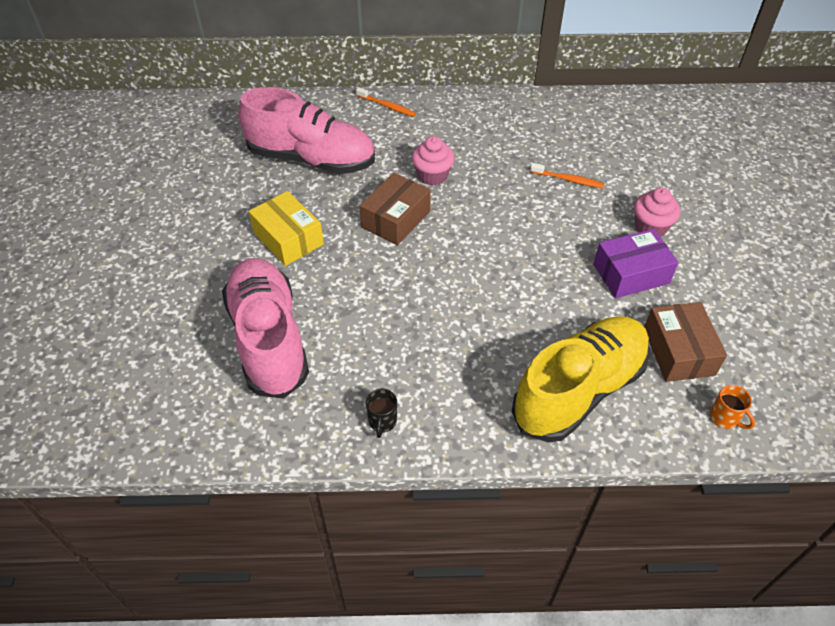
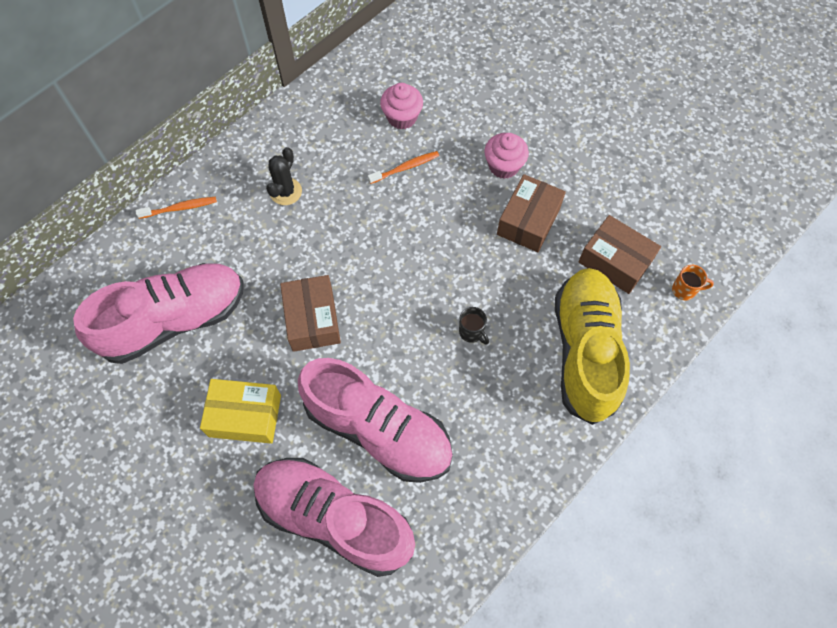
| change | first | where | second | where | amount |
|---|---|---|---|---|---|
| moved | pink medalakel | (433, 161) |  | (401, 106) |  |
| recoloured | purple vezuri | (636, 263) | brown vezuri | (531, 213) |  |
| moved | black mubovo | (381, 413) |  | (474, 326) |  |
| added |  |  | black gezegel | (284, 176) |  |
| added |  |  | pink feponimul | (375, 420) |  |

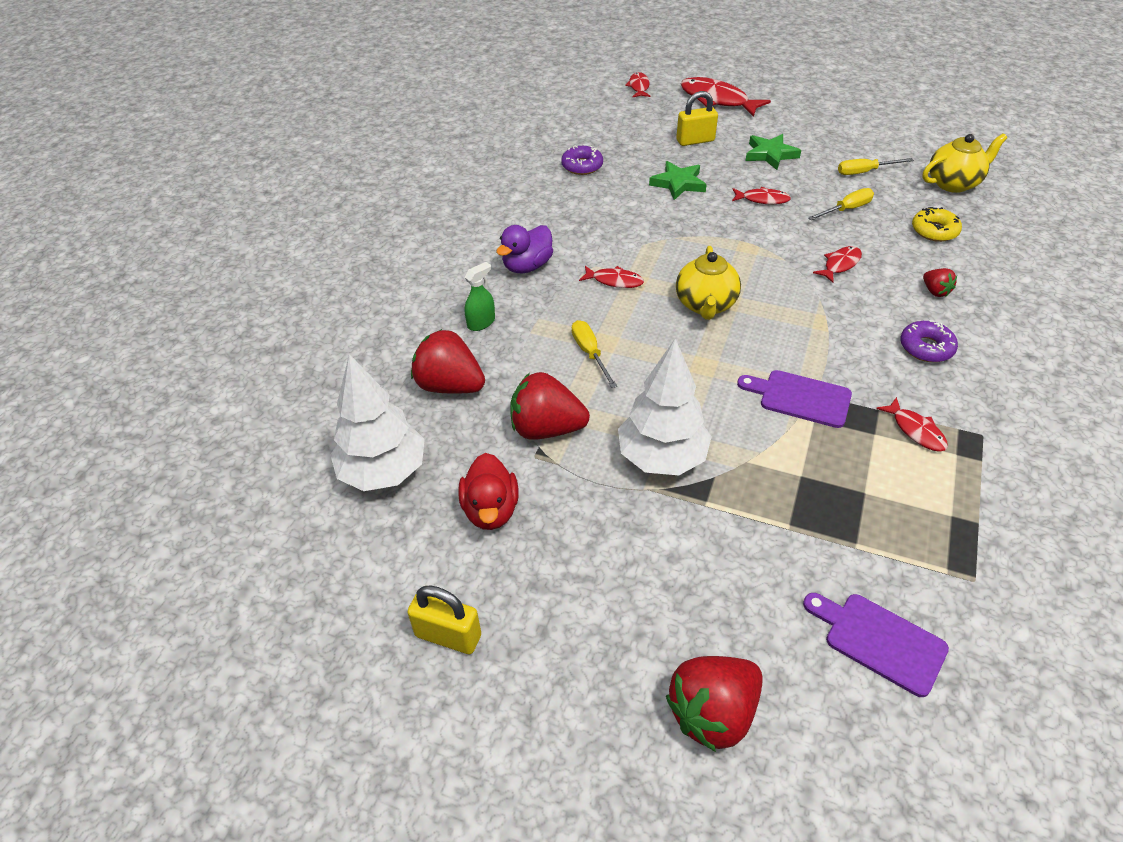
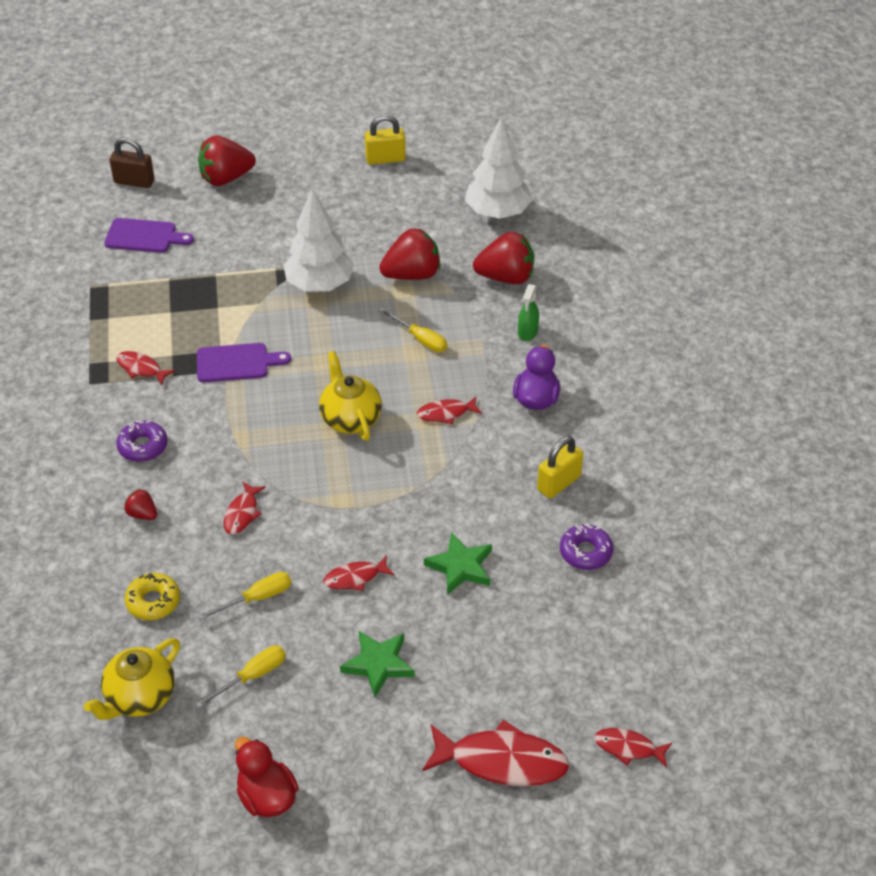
| change | first | where | second | where | amount |
|---|---|---|---|---|---|
| turned | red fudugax | (638, 85) |  | (633, 747) | 135 degrees clockwise |
| moved | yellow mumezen | (697, 118) |  | (560, 467) |  |
| turned | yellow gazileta | (841, 204) |  | (244, 596) | 150 degrees counterclockwise |
| moved | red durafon | (488, 491) |  | (267, 777) |  |
| turned | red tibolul | (714, 704) |  | (227, 161) | 135 degrees counterclockwise |
| added |  |  | brown mumezen | (132, 162) |  |

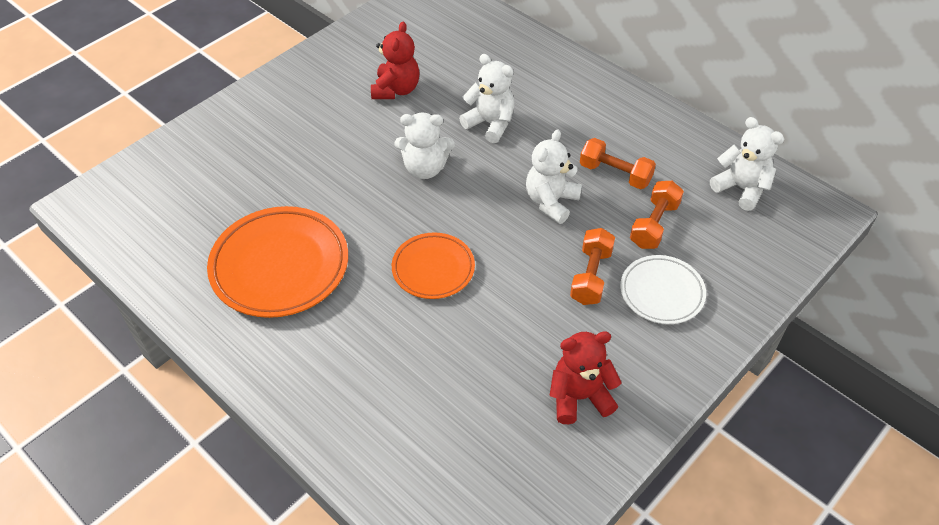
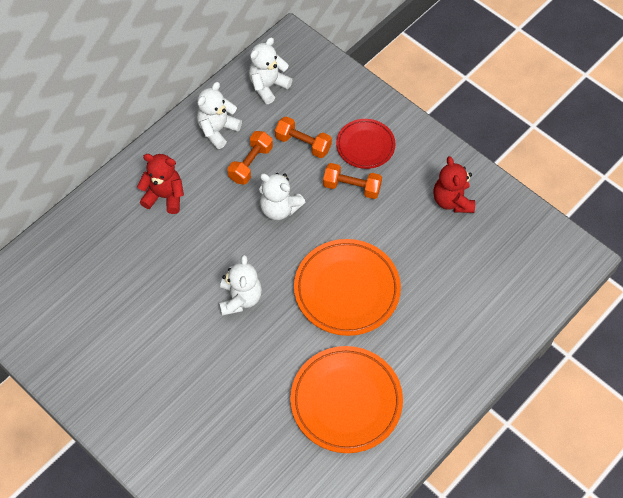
| change | first | where | second | where | amount |
|---|---|---|---|---|---|
| moved | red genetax | (395, 60) |  | (160, 184) |  |
| moved | white genetax | (487, 98) |  | (219, 115) |  |
| resized | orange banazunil | (433, 265) |  | (347, 287) | x1.67 |
| recoloured | white banazunil | (663, 289) | red banazunil | (366, 144) |  |

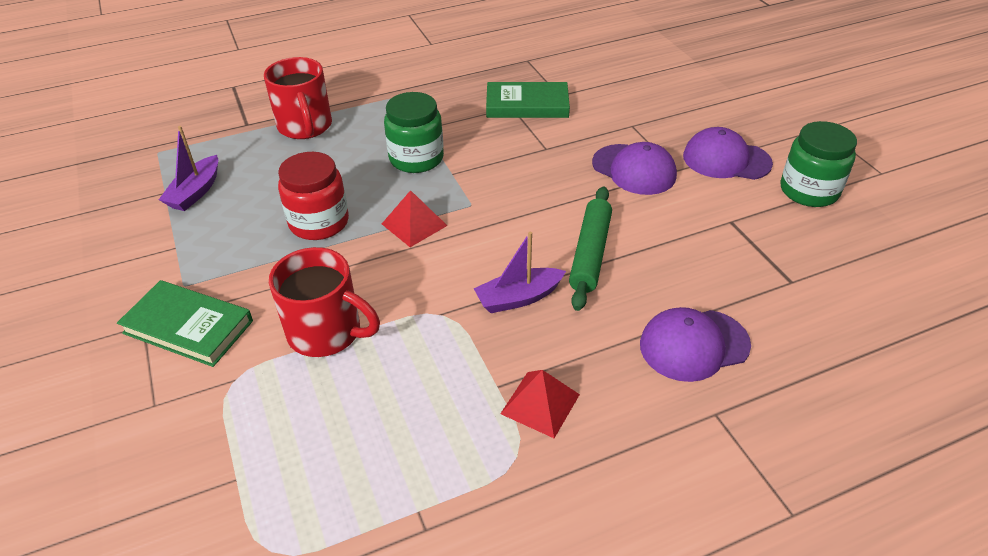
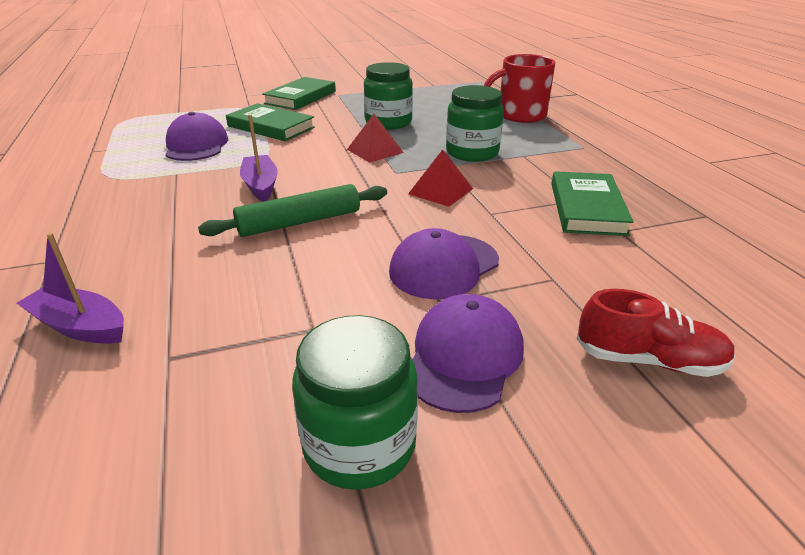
| change | first | where | second | where | amount |
|---|---|---|---|---|---|
| moved | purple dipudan | (188, 168) |  | (70, 288) |  |
| recoloured | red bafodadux | (313, 196) | green bafodadux | (388, 96) |  |
| turned | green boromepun | (590, 248) |  | (292, 210) | 45 degrees counterclockwise |
| replaced | red mubovo | (324, 302) | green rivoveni | (270, 122) |  |
| moved | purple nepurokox | (695, 344) |  | (196, 136) |  |
| moved | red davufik | (540, 404) |  | (440, 178) |  |
| added |  |  | red feponimul | (656, 333) |  |

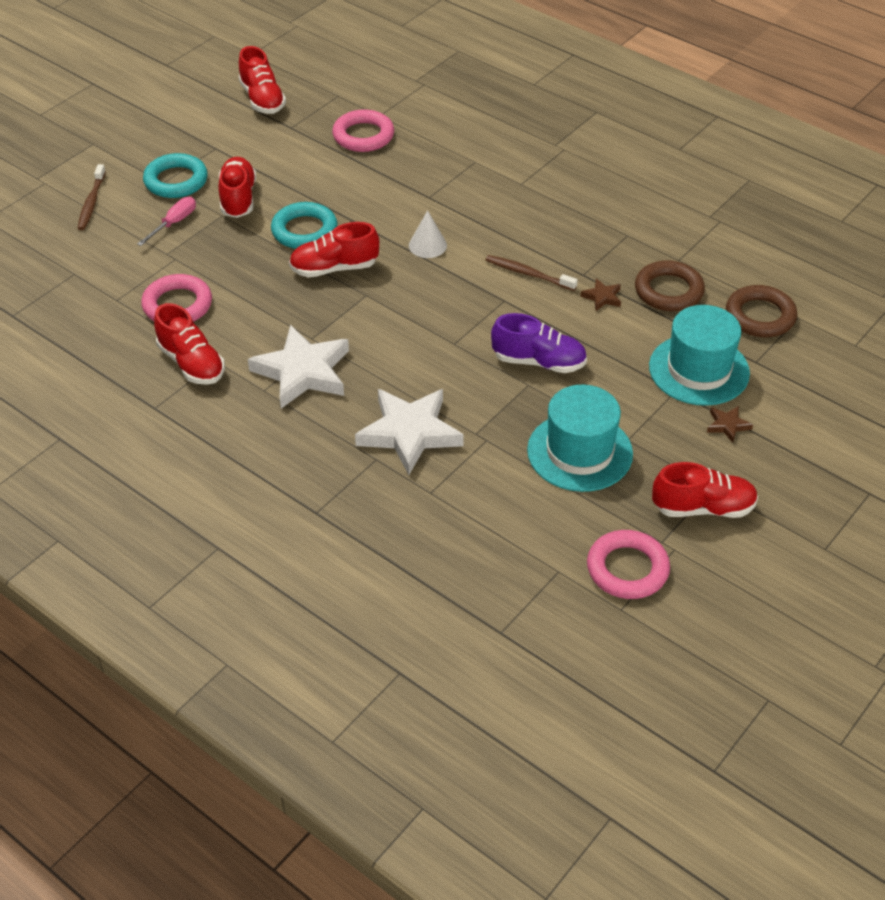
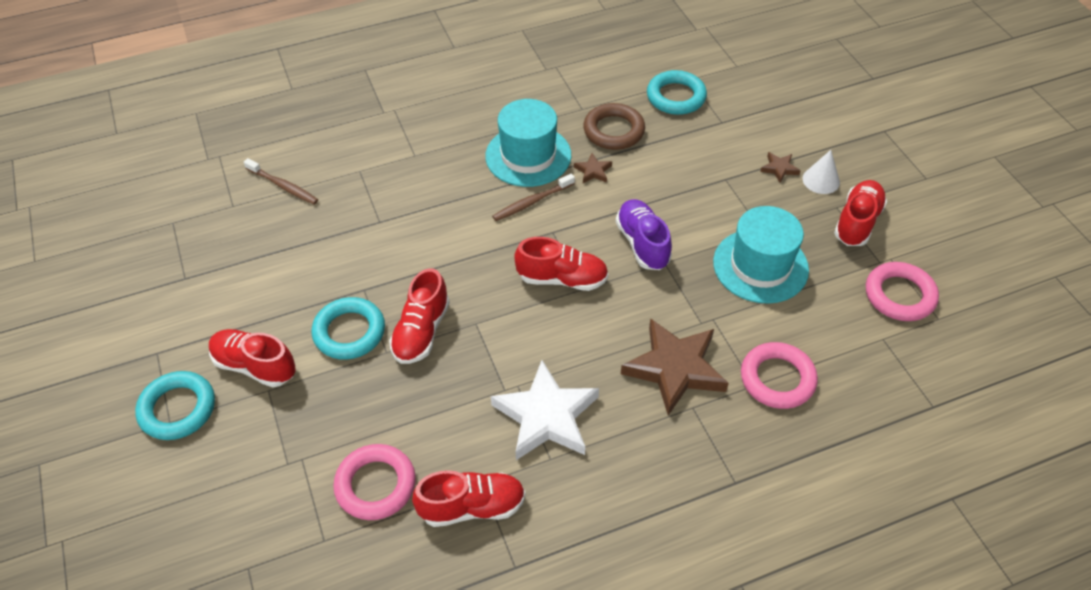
| change | first | where | second | where | amount |
|---|---|---|---|---|---|
| moved | red feponimul | (262, 80) |  | (561, 264) |  |
| moved | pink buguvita | (363, 130) |  | (779, 375) |  |
| moved | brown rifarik | (91, 197) |  | (281, 181) |  |
| removed | pink gazileta | (166, 221) |  |  |  |
| moved | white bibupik | (428, 234) |  | (821, 172) |  |
| recoloured | brown buguvita | (761, 311) | turquoise buguvita | (677, 92) |  |
| moved | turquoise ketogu | (699, 355) |  | (528, 143) |  |
| turned | purple feponimul | (539, 343) |  | (644, 234) | 60 degrees counterclockwise |
| recoloured | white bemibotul | (409, 432) | brown bemibotul | (675, 366) |  |

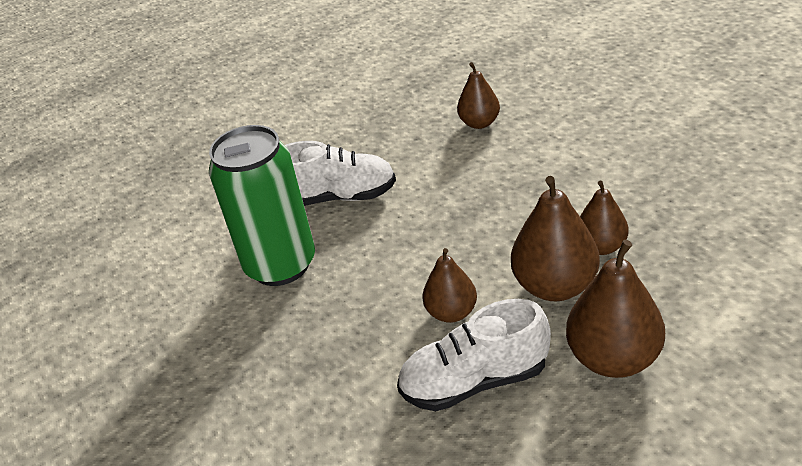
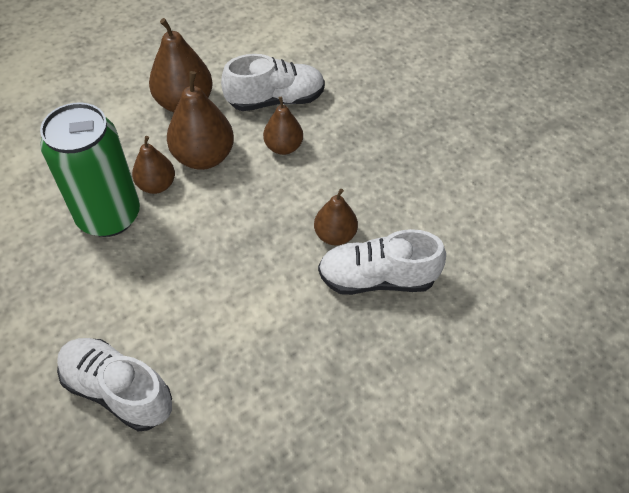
| change | first | where | second | where | amount |
|---|---|---|---|---|---|
| moved | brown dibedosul | (478, 95) |  | (336, 217) |  |
| moved | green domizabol | (262, 205) |  | (90, 169) |  |
| added |  |  | white feponimul | (114, 384) |  |

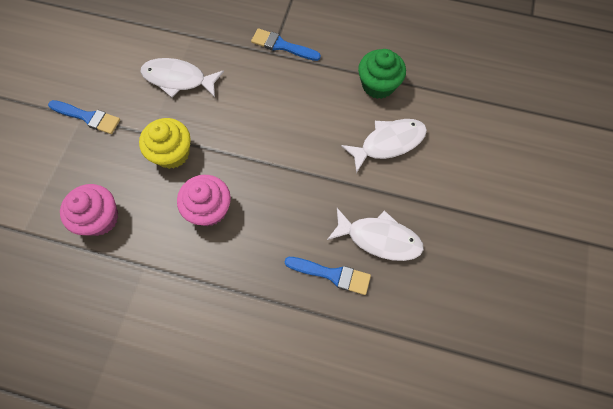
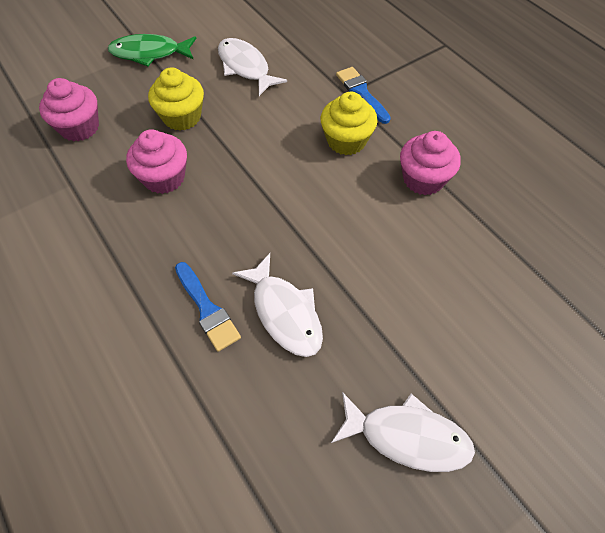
| change | first | where | second | where | amount |
|---|---|---|---|---|---|
| recoloured | green medalakel | (382, 74) | pink medalakel | (430, 163) |  |
| replaced | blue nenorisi | (84, 117) | green fudugax | (152, 50) |  |
| moved | white fudugax | (384, 146) |  | (403, 432) |  |
| added |  |  | yellow medalakel | (348, 123) |  |

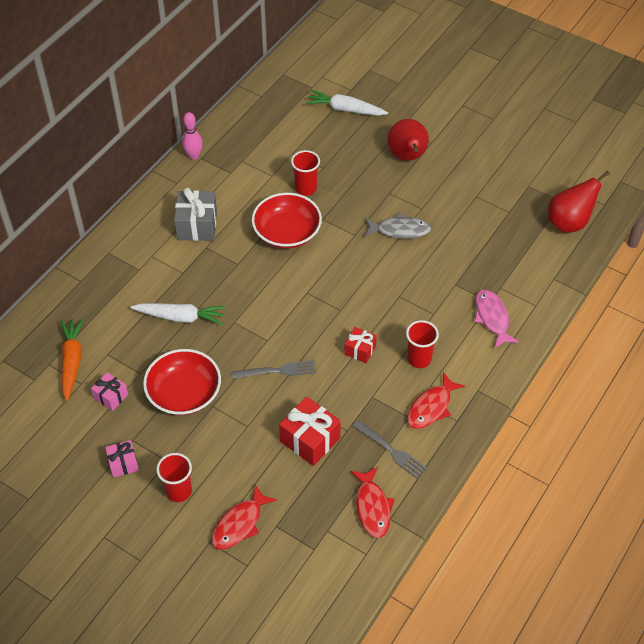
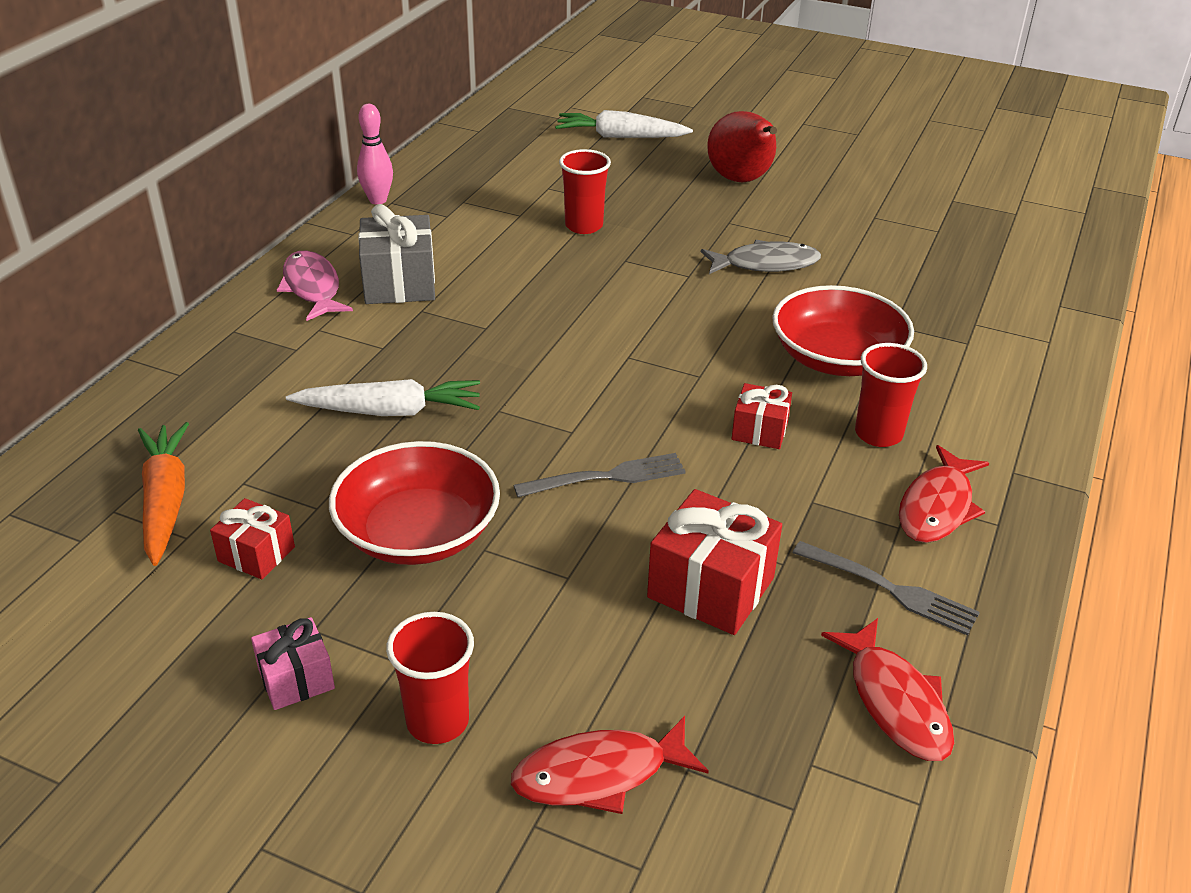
| change | first | where | second | where | amount |
|---|---|---|---|---|---|
| removed | red dibedosul | (579, 202) |  |  |  |
| moved | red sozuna | (287, 221) |  | (843, 330) |  |
| moved | pink fudugax | (496, 318) |  | (315, 286) |  |
| recoloured | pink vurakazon | (109, 391) | red vurakazon | (252, 538) |  |
| turned | red fudugax | (244, 517) |  | (610, 765) | 45 degrees clockwise |

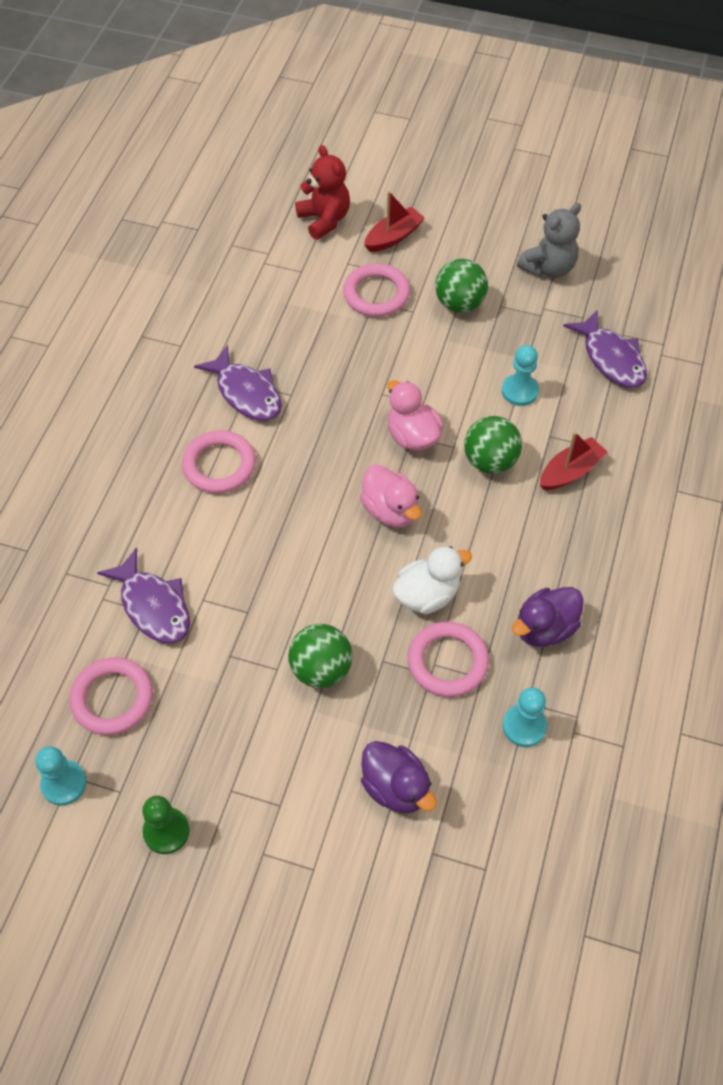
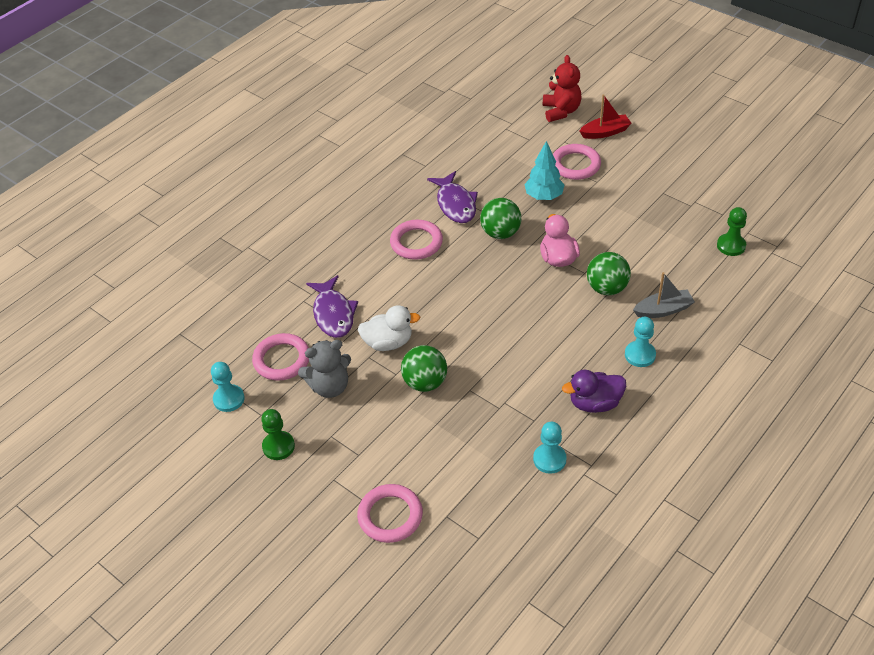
| change | first | where | second | where | amount |
|---|---|---|---|---|---|
| moved | grey genetax | (549, 240) |  | (324, 369) |  |
| moved | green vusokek | (461, 286) |  | (500, 218) |  |
| replaced | purple fudugax | (605, 349) | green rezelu | (732, 231) |  |
| moved | turquoise rezelu | (520, 375) |  | (640, 342) |  |
| recoloured | red dipudan | (573, 461) | grey dipudan | (664, 295) |  |
| removed | pink durafon | (390, 496) |  |  |  |
| moved | white durafon | (432, 580) |  | (388, 328) |  |
| moved | pink buguvita | (448, 659) |  | (390, 513) |  |
| removed | purple durafon | (399, 777) |  |  |  |
| added |  |  | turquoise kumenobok | (544, 170) |  |

